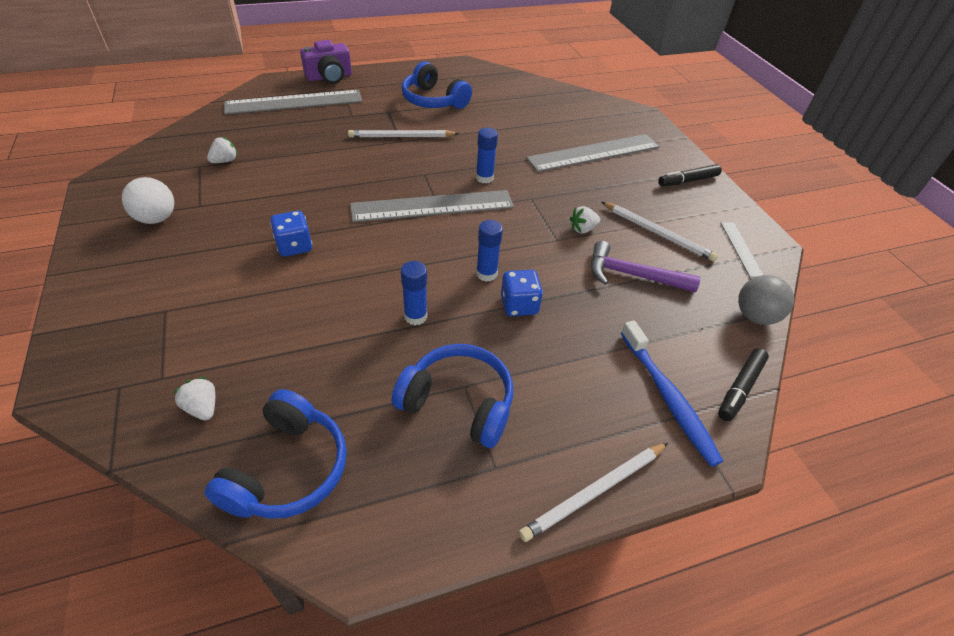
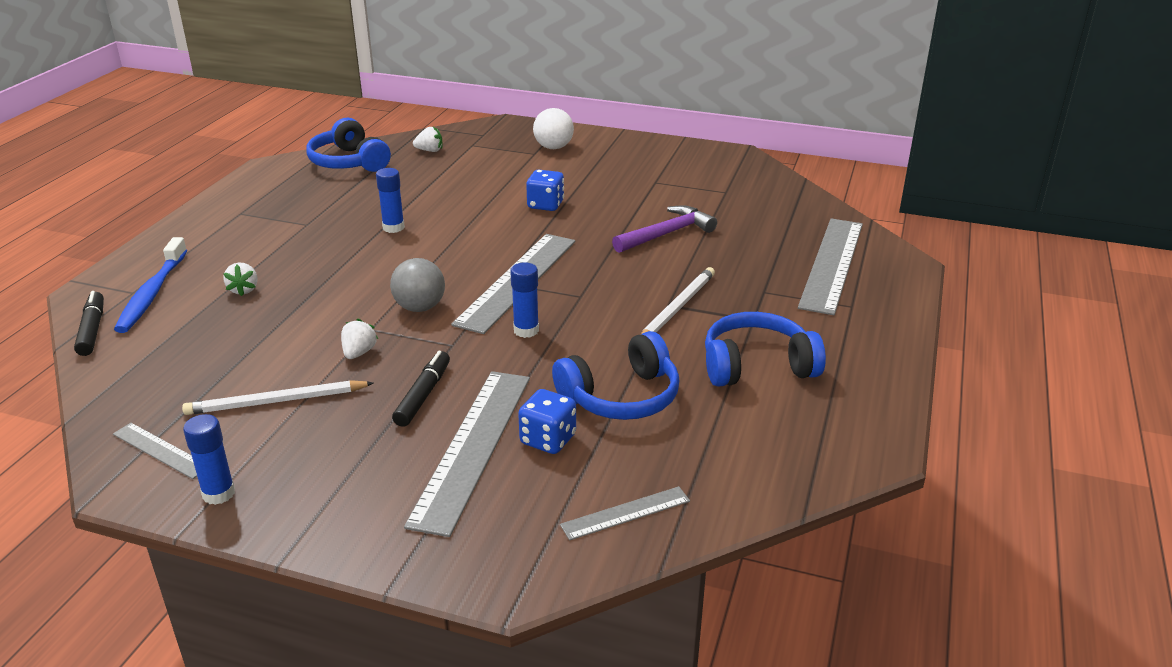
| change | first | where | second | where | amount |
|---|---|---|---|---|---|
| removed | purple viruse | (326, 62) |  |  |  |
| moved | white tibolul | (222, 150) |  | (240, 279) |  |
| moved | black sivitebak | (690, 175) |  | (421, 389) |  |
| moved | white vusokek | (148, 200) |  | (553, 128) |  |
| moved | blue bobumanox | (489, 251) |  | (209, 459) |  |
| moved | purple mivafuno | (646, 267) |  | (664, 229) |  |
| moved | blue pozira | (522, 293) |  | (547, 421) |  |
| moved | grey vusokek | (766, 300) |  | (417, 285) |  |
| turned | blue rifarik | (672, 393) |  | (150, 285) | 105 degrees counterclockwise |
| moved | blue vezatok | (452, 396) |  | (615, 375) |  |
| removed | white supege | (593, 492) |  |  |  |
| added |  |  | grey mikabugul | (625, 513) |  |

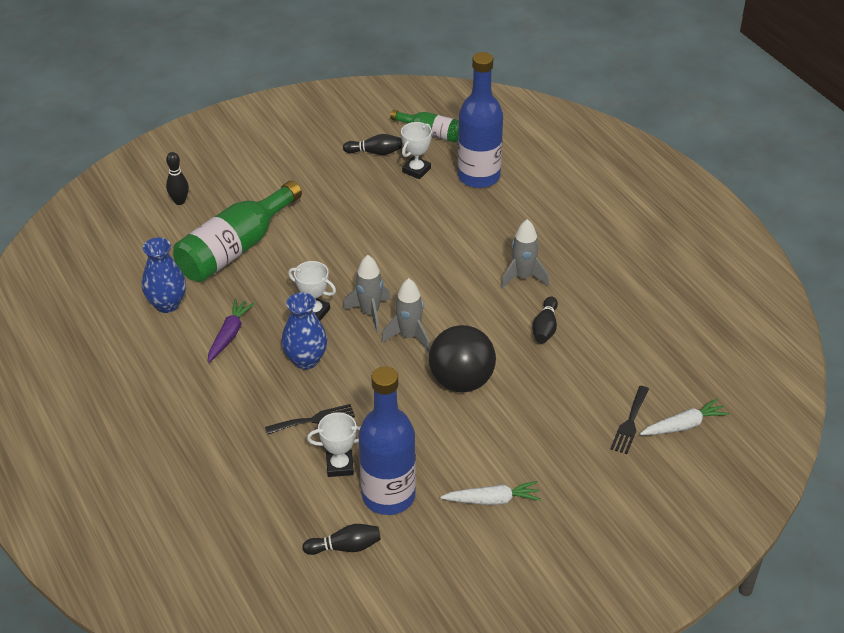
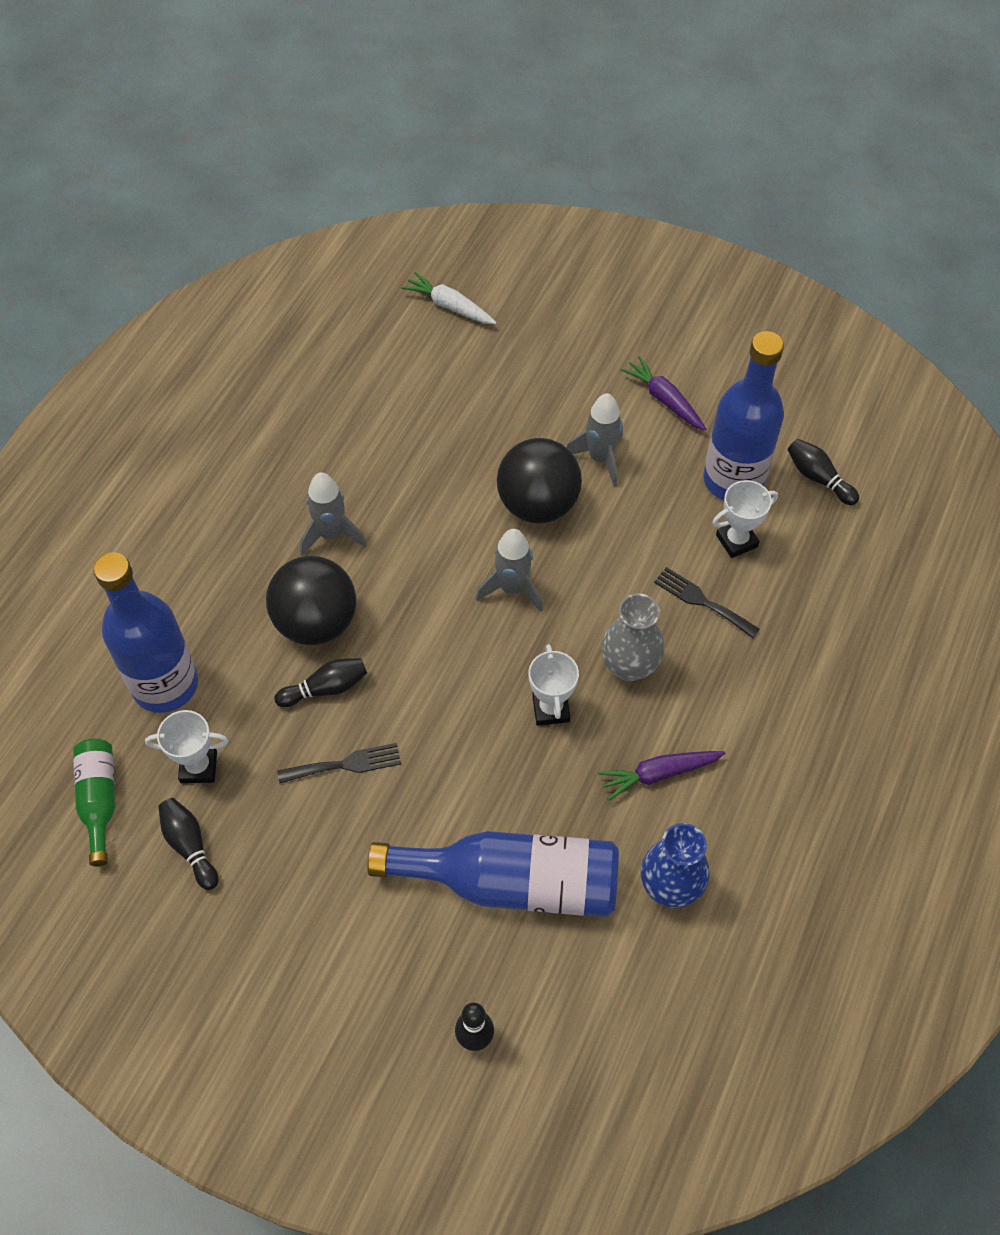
| change | first | where | second | where | amount |
|---|---|---|---|---|---|
| recoloured | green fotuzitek | (237, 231) | blue fotuzitek | (493, 874) |  |
| moved | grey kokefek | (367, 294) |  | (594, 440) |  |
| recoloured | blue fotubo | (304, 331) | grey fotubo | (632, 637) |  |
| moved | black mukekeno | (545, 320) |  | (320, 682) |  |
| moved | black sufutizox | (629, 420) |  | (339, 763) |  |
| turned | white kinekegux | (334, 444) |  | (745, 519) | 75 degrees counterclockwise |
| recoloured | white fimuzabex | (490, 493) | purple fimuzabex | (663, 393) |  |
| added |  |  | black vusokek | (311, 600) |  |

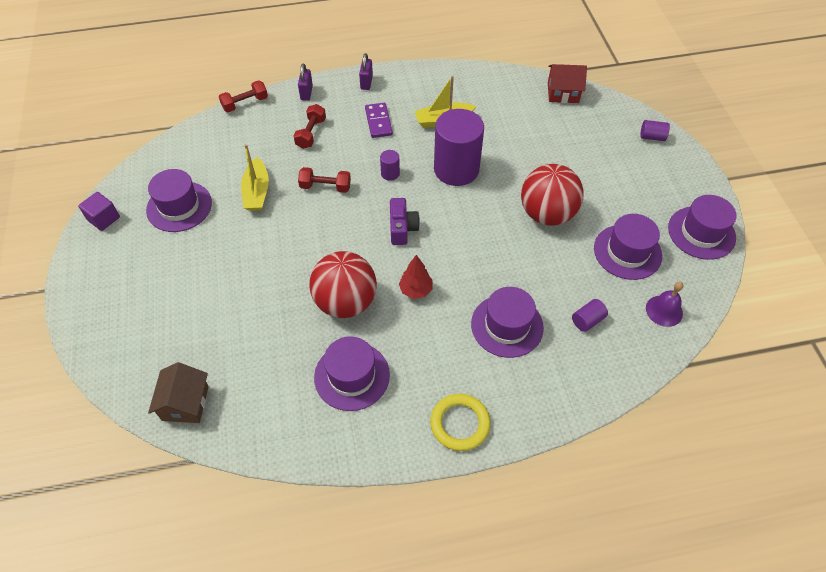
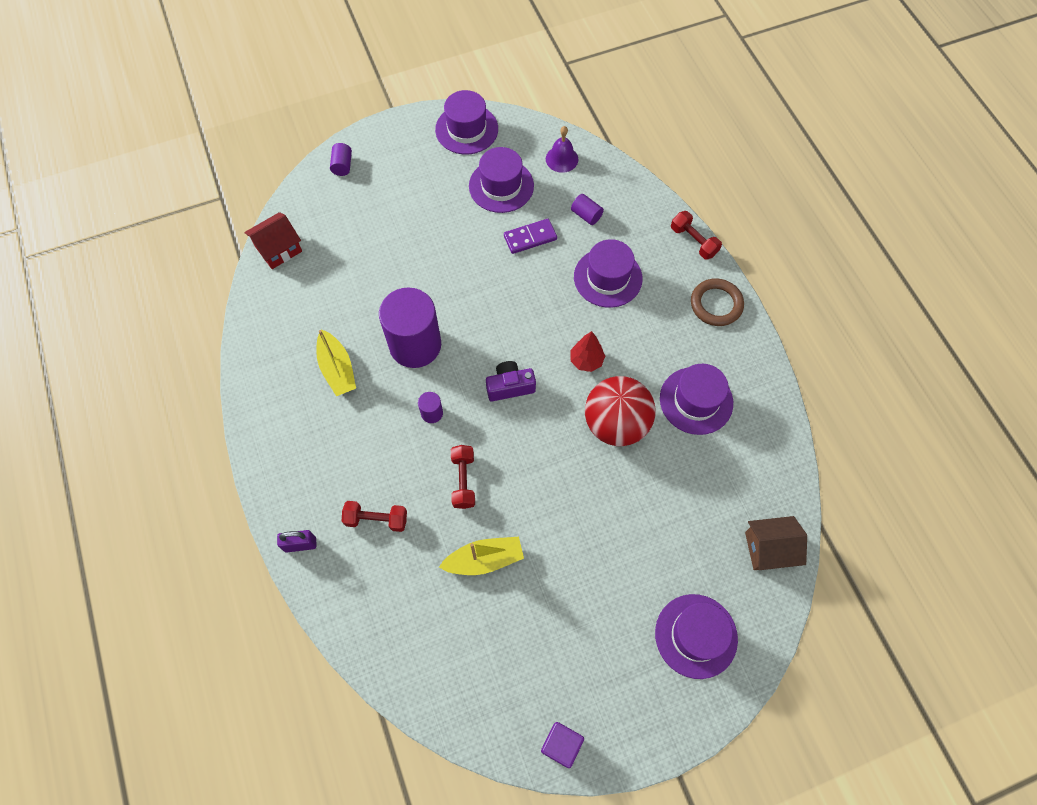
| change | first | where | second | where | amount |
|---|---|---|---|---|---|
| removed | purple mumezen | (366, 71) |  |  |  |
| turned | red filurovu | (567, 83) |  | (273, 240) | 60 degrees clockwise |
| moved | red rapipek | (243, 96) |  | (696, 235) |  |
| moved | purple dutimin | (379, 120) |  | (530, 236) |  |
| removed | red vusokek | (552, 195) |  |  |  |
| moved | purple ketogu | (179, 200) |  | (696, 636) |  |
| recoloured | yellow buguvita | (460, 422) | brown buguvita | (717, 302) |  |

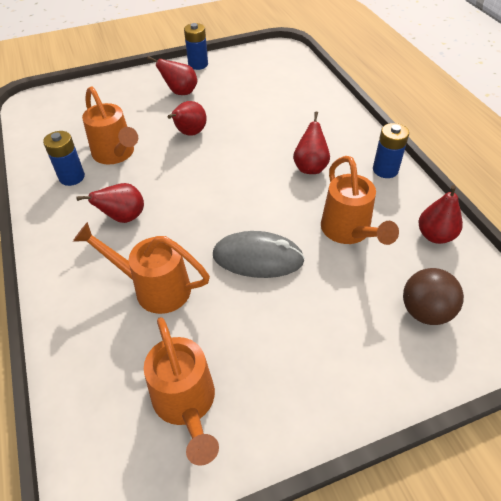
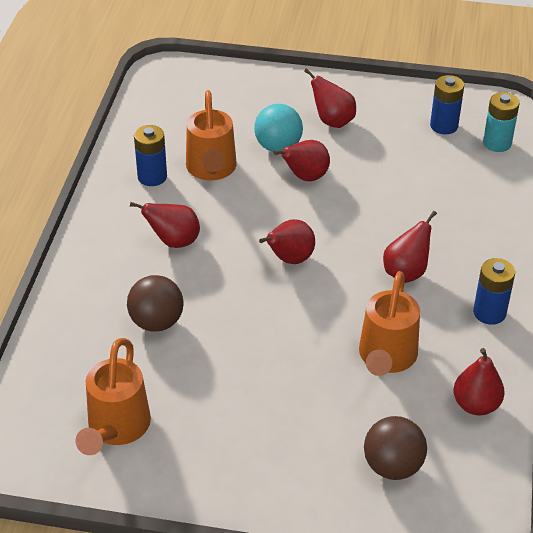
| change | first | where | second | where | amount |
|---|---|---|---|---|---|
| moved | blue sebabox | (196, 46) |  | (447, 104) |  |
| replaced | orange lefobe | (141, 268) | brown vusokek | (155, 303) |  |
| removed | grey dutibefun | (259, 254) |  |  |  |
| added |  |  | turquoise sebabox | (501, 122) |  |
| added |  |  | turquoise vusokek | (278, 128) |  |
| added |  |  | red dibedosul | (287, 241) |  |

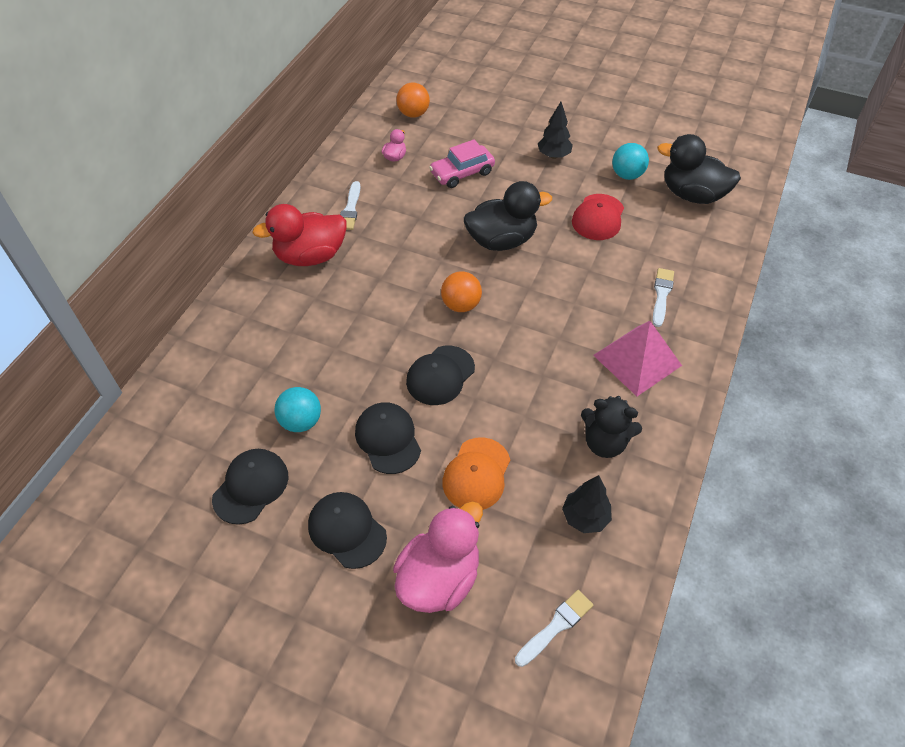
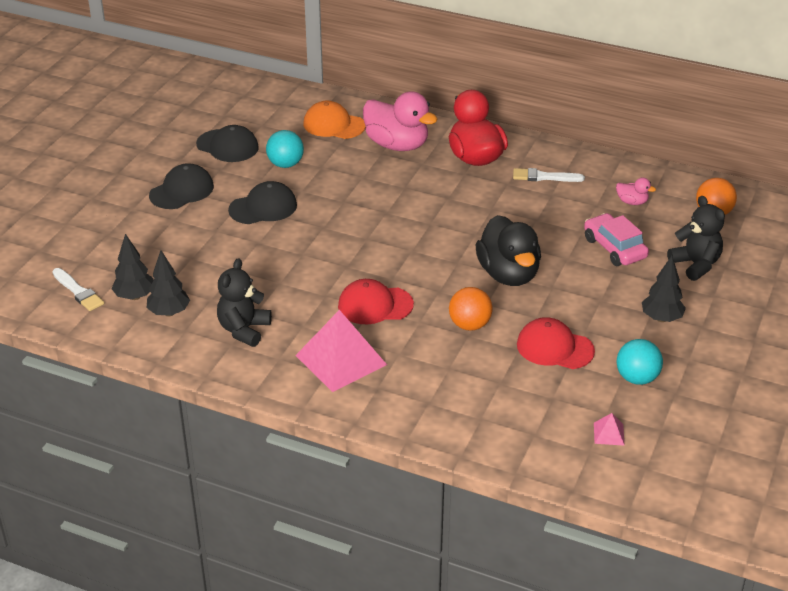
| change | first | where | second | where | amount |
|---|---|---|---|---|---|
| replaced | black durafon | (699, 169) | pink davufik | (609, 429) |  |
| removed | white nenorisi | (663, 297) |  |  |  |
| moved | orange vusokek | (461, 292) |  | (471, 309) |  |
| removed | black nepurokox | (440, 375) |  |  |  |
| moved | orange nepurokox | (476, 473) |  | (334, 120) |  |
| moved | pink durafon | (438, 557) |  | (400, 121) |  |
| added |  |  | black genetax | (696, 238) |  |
| added |  |  | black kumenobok | (132, 267) |  |
| added |  |  | red nepurokox | (376, 301) |  |

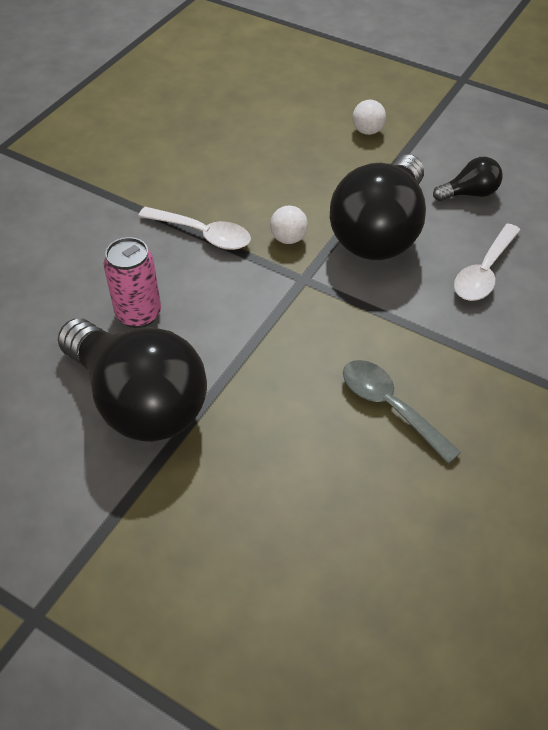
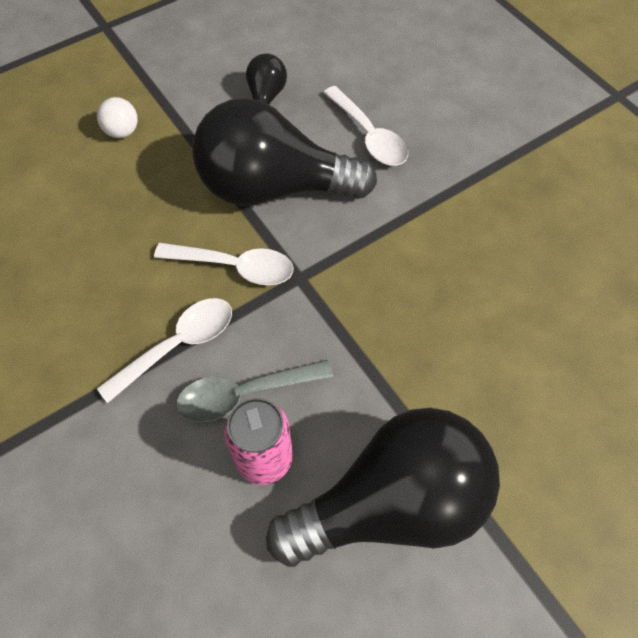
| change | first | where | second | where | amount |
|---|---|---|---|---|---|
| turned | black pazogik | (378, 207) |  | (284, 152) | 135 degrees clockwise |
| replaced | white vusokek | (289, 225) | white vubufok | (223, 264) |  |
| moved | grey vubufok | (402, 412) |  | (254, 391) |  |

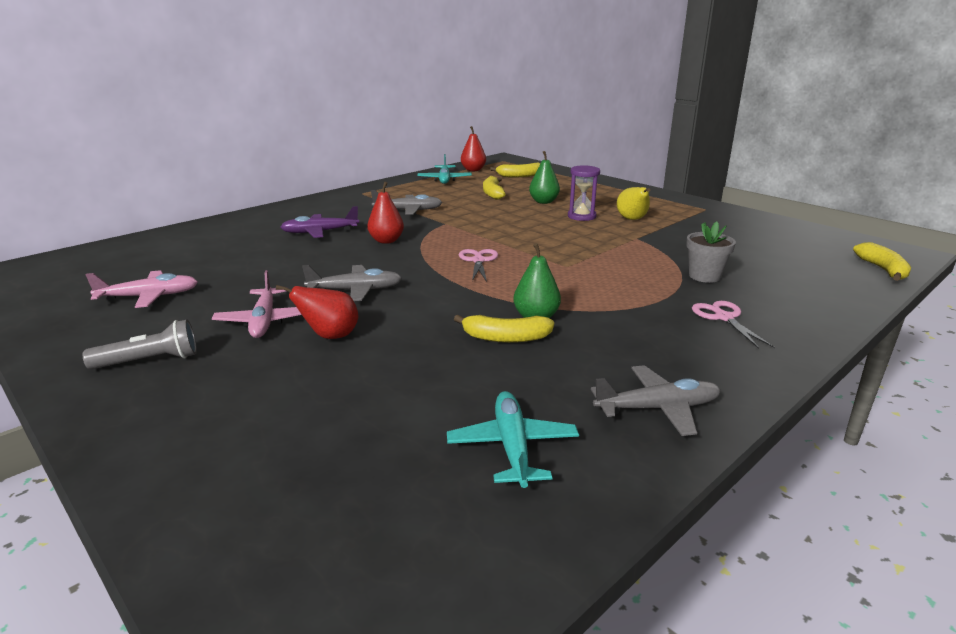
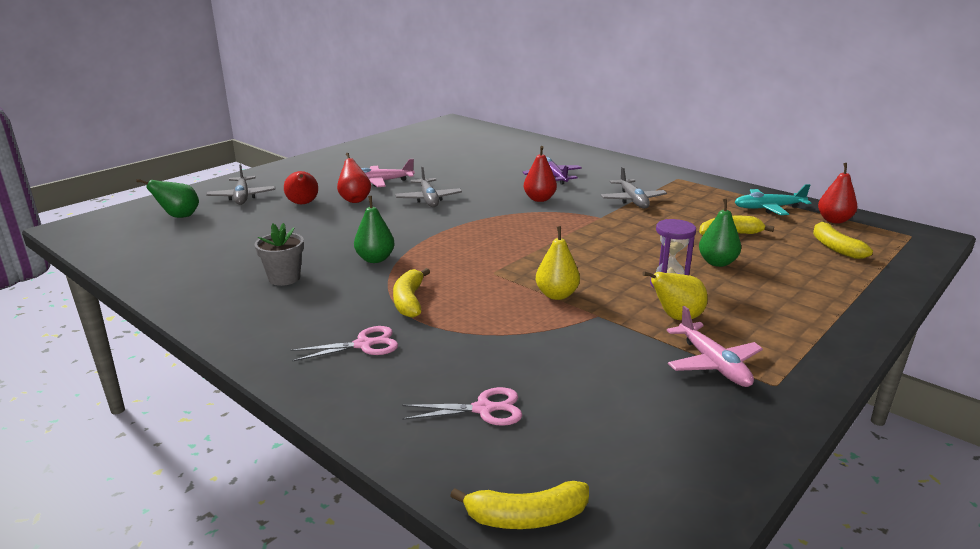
| change | first | where | second | where | amount |
|---|---|---|---|---|---|
| moved | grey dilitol | (711, 252) |  | (279, 254) |  |
| moved | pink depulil | (478, 265) |  | (462, 406) |  |
| moved | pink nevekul | (141, 289) |  | (715, 346) |  |
| moved | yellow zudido | (504, 329) |  | (411, 293) |  |
| removed | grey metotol | (140, 344) |  |  |  |
| moved | grey nevekul | (656, 400) |  | (240, 184) |  |
| removed | turquoise nevekul | (513, 439) |  |  |  |
| added |  |  | red dibedosul | (301, 187) |  |
| added |  |  | green dibedosul | (167, 198) |  |
| added |  |  | yellow dibedosul | (558, 263) |  |

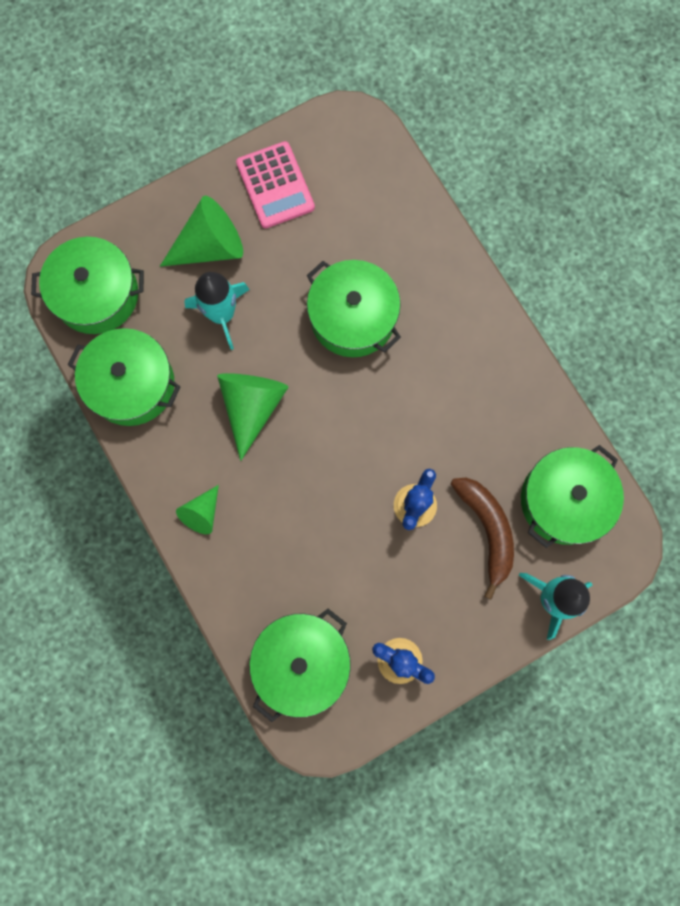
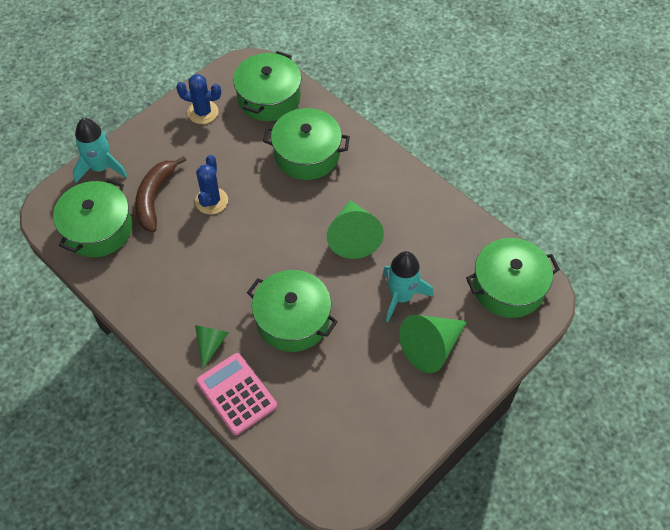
| change | first | where | second | where | amount |
|---|---|---|---|---|---|
| moved | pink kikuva | (275, 184) |  | (236, 394) |  |
| moved | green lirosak | (124, 377) |  | (306, 144) |  |
| turned | brown zudido | (482, 538) |  | (160, 194) | 45 degrees clockwise |
| moved | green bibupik | (197, 509) |  | (212, 346) |  |

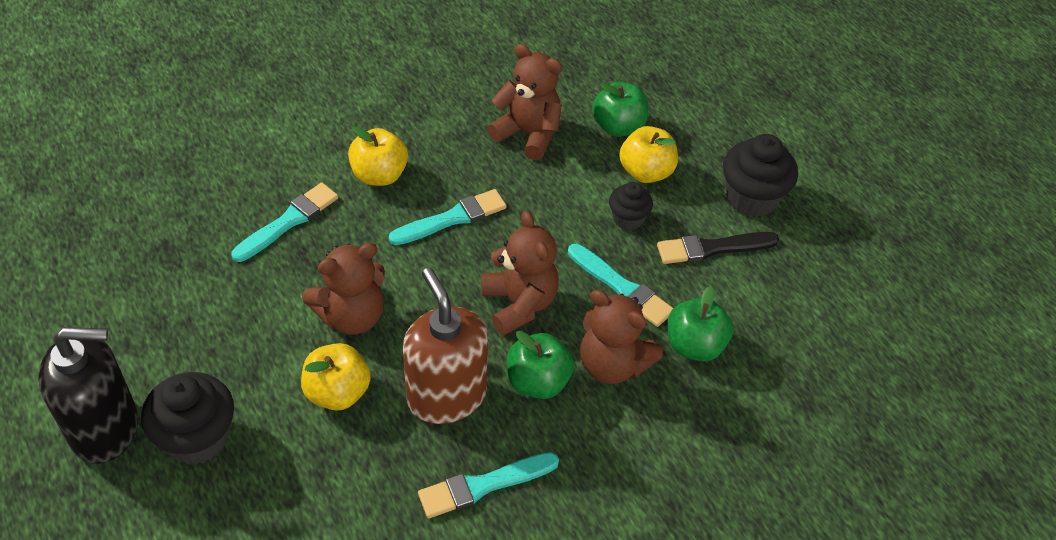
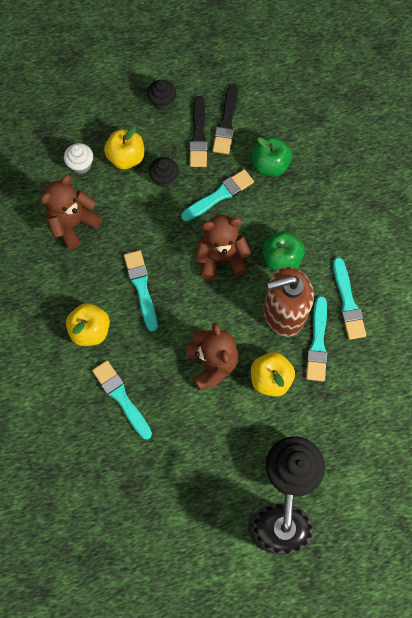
| change | first | where | second | where | amount |
|---|---|---|---|---|---|
| replaced | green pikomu | (620, 109) | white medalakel | (78, 158) |  |
| resized | black medalakel | (760, 175) |  | (161, 95) | x0.58 |
| removed | brown genetax | (621, 337) |  |  |  |
| added |  |  | black nenorisi | (225, 119) |  |
| added |  |  | turquoise nenorisi | (317, 338) |  |

